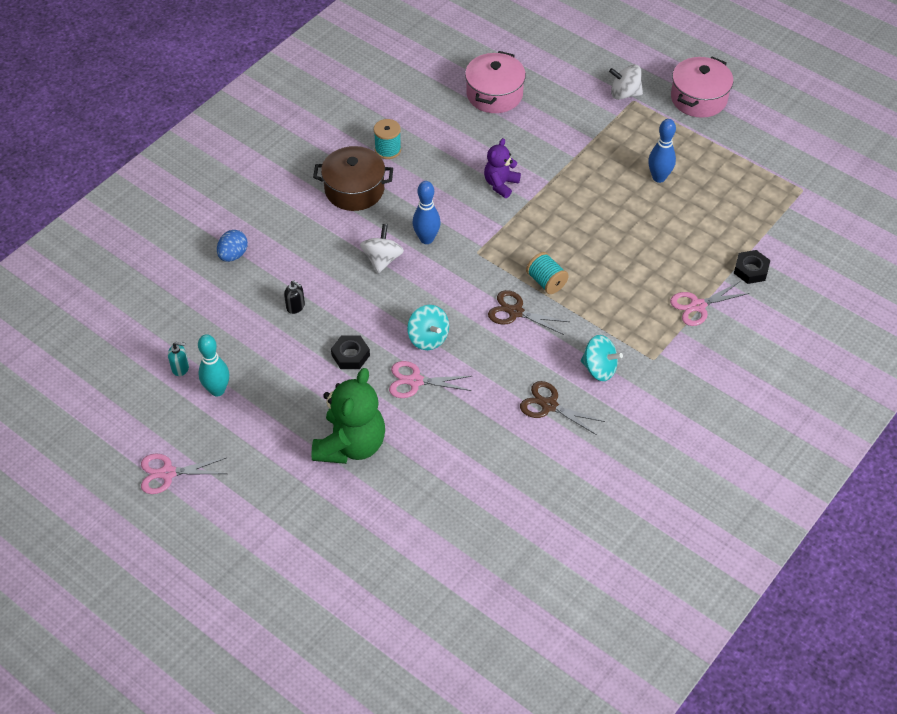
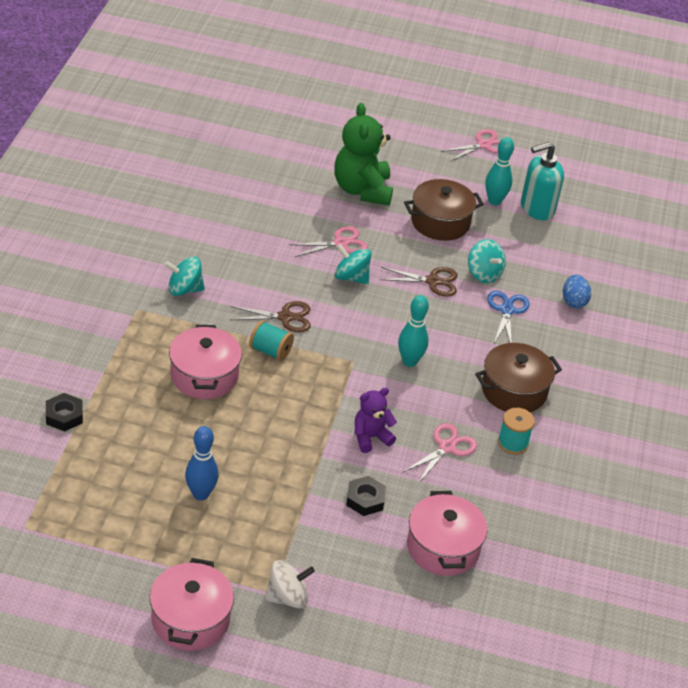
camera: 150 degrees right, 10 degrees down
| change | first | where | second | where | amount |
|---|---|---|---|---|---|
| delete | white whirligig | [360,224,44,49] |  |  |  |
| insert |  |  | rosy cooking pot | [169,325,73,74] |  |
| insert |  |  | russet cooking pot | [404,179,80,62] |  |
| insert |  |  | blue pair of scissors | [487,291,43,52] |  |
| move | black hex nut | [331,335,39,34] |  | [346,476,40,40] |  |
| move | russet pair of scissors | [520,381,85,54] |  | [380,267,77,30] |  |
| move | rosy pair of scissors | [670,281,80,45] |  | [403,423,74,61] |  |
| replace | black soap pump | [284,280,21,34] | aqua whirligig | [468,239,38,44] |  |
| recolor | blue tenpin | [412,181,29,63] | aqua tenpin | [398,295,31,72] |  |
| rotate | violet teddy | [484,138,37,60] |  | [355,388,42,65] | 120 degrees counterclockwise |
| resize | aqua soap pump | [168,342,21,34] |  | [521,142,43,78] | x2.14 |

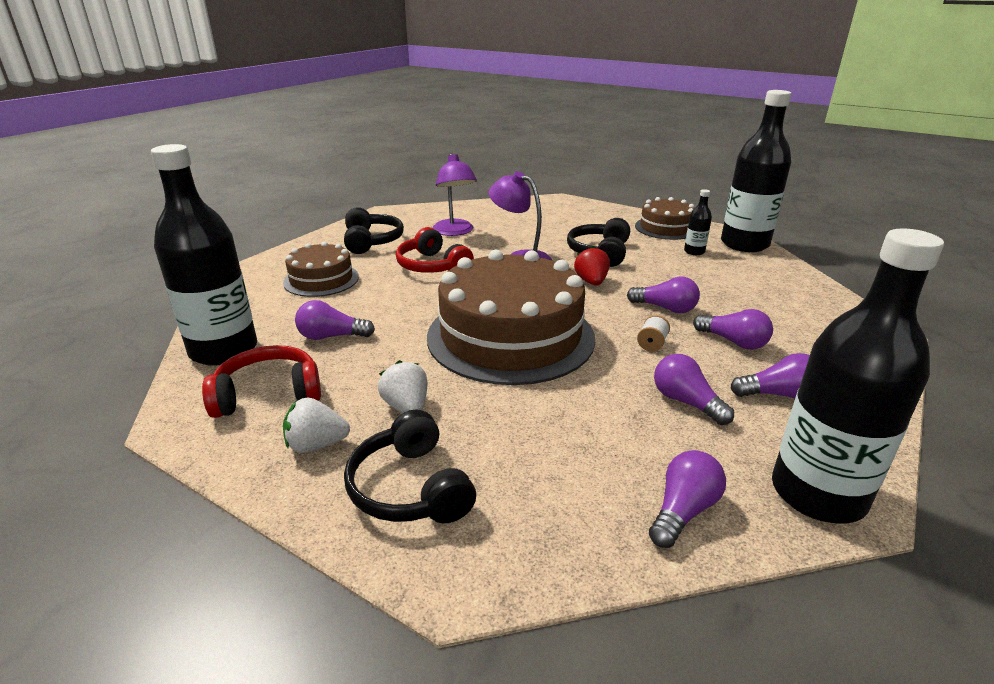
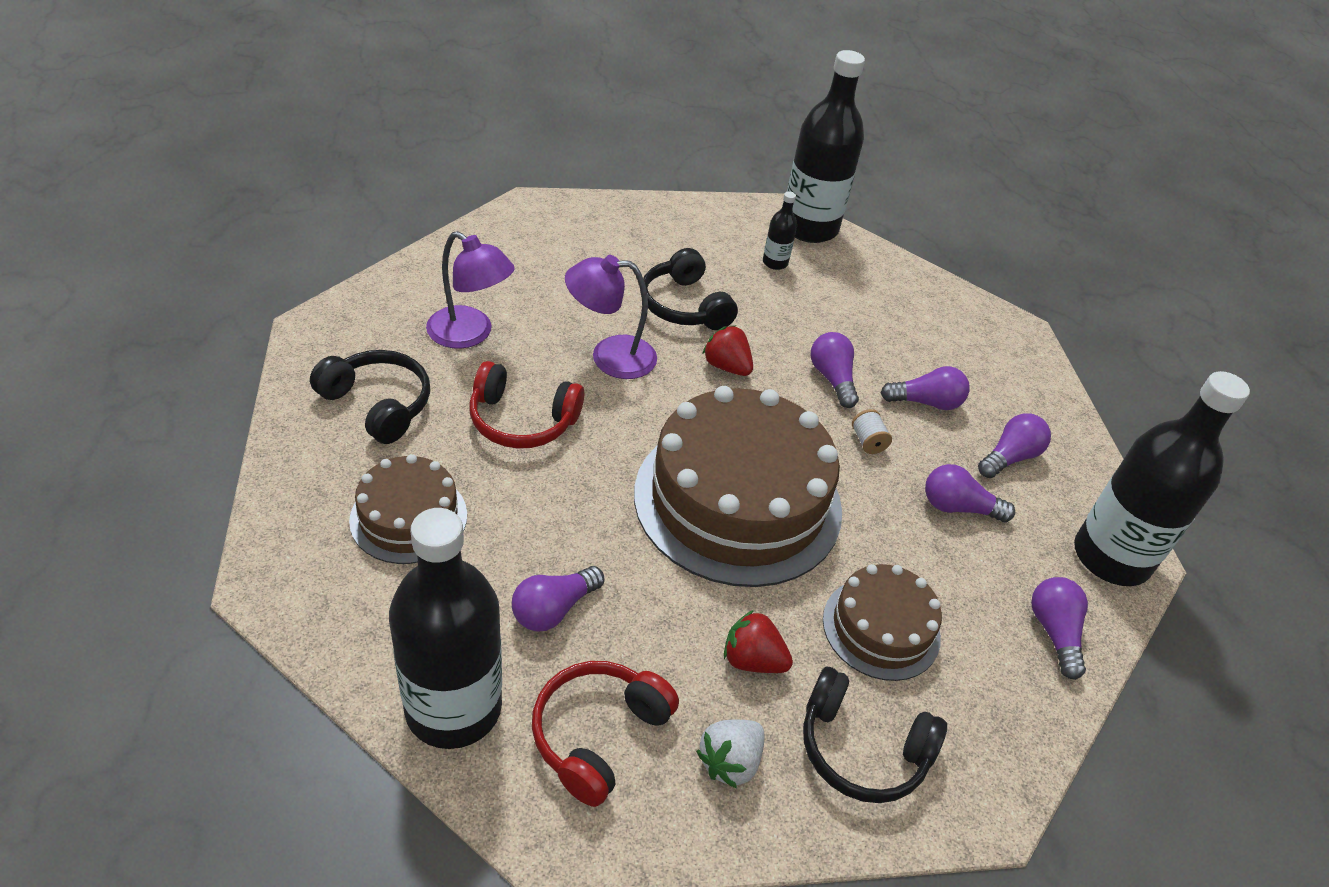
camera: 45 degrees left, 15 degrees up
| change | first | where | second | where | amount |
|---|---|---|---|---|---|
| move | russet cake | [635,197,60,43] |  | [823,564,119,117] |  |
| recolor | white strawberry | [378,360,49,53] | crimson strawberry | [724,610,69,63] |  |
| rotate | violet lightbulb | [627,276,73,37] |  | [811,332,48,76] | 90 degrees counterclockwise |

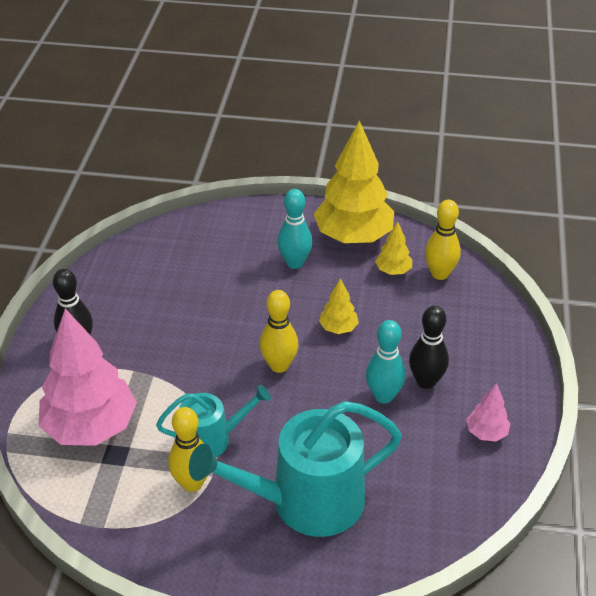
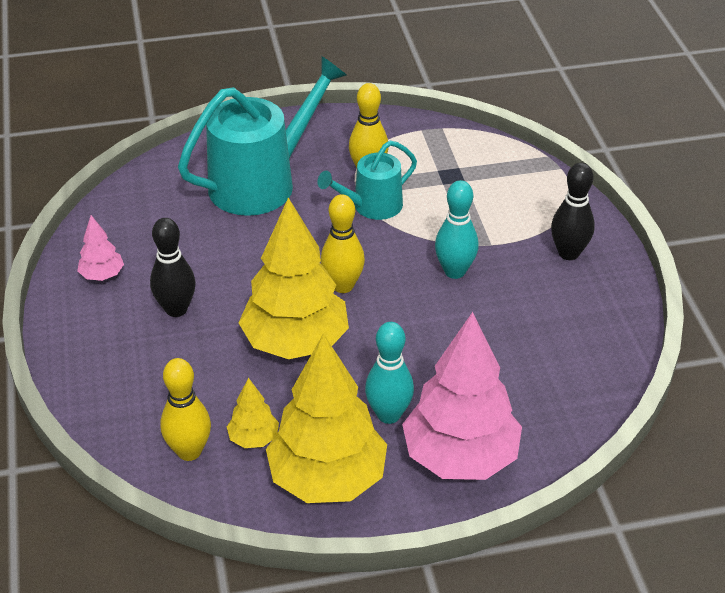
camera: 160 degrees right, 0 degrees up
| change | first | where | second | where | amount |
|---|---|---|---|---|---|
| move | rosy toy tree | [39,308,98,138] |  | [402,312,120,168] |  |
| move | aqua tenpin | [366,320,40,84] |  | [435,180,44,99] |  |
| resize | bright yellow toy tree | [319,278,40,56] |  | [239,198,110,161] | x2.23 |

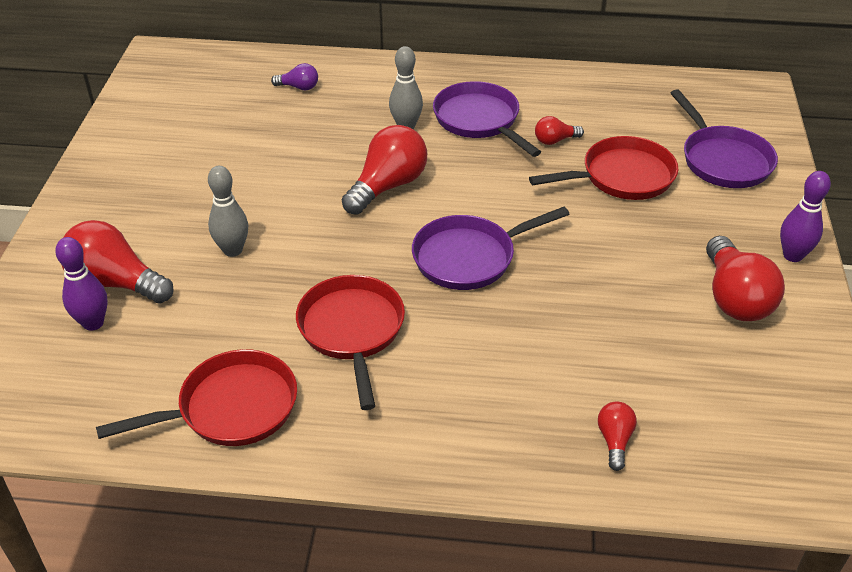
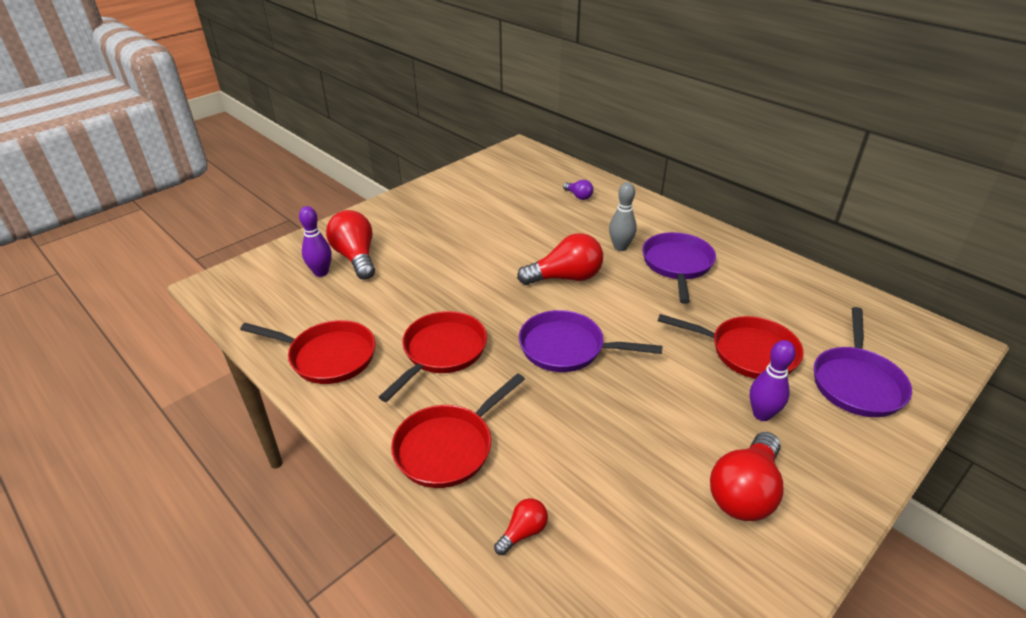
camera: 40 degrees right, 5 degrees down
| change | first | where | second | where | amount |
|---|---|---|---|---|---|
| delete | gray tenpin | [208,166,40,91] |  |  |  |
| delete | crimson lightbulb | [535,116,49,29] |  |  |  |
| insert |  |  | crimson frying pan | [391,373,134,115] |  |
| move | violet tenpin | [780,171,51,91] |  | [750,340,46,81] |  |

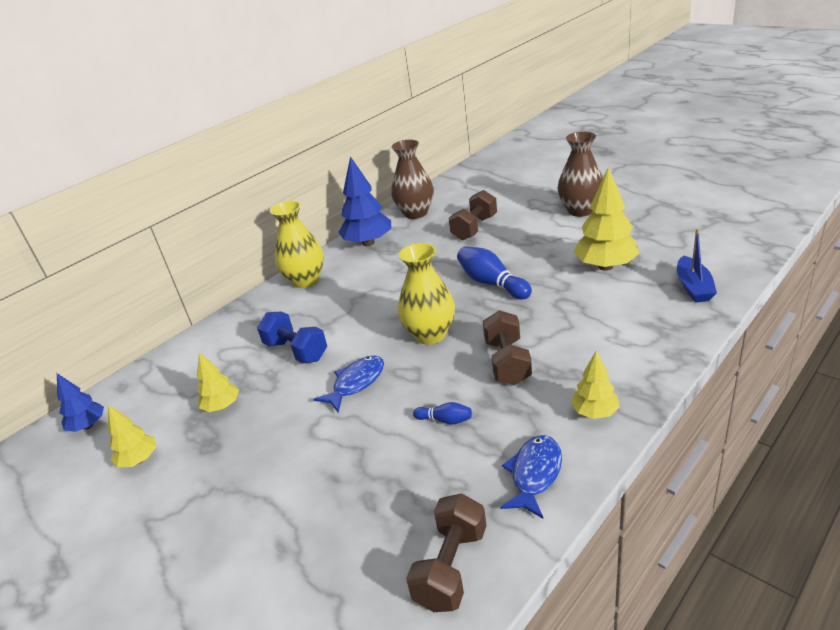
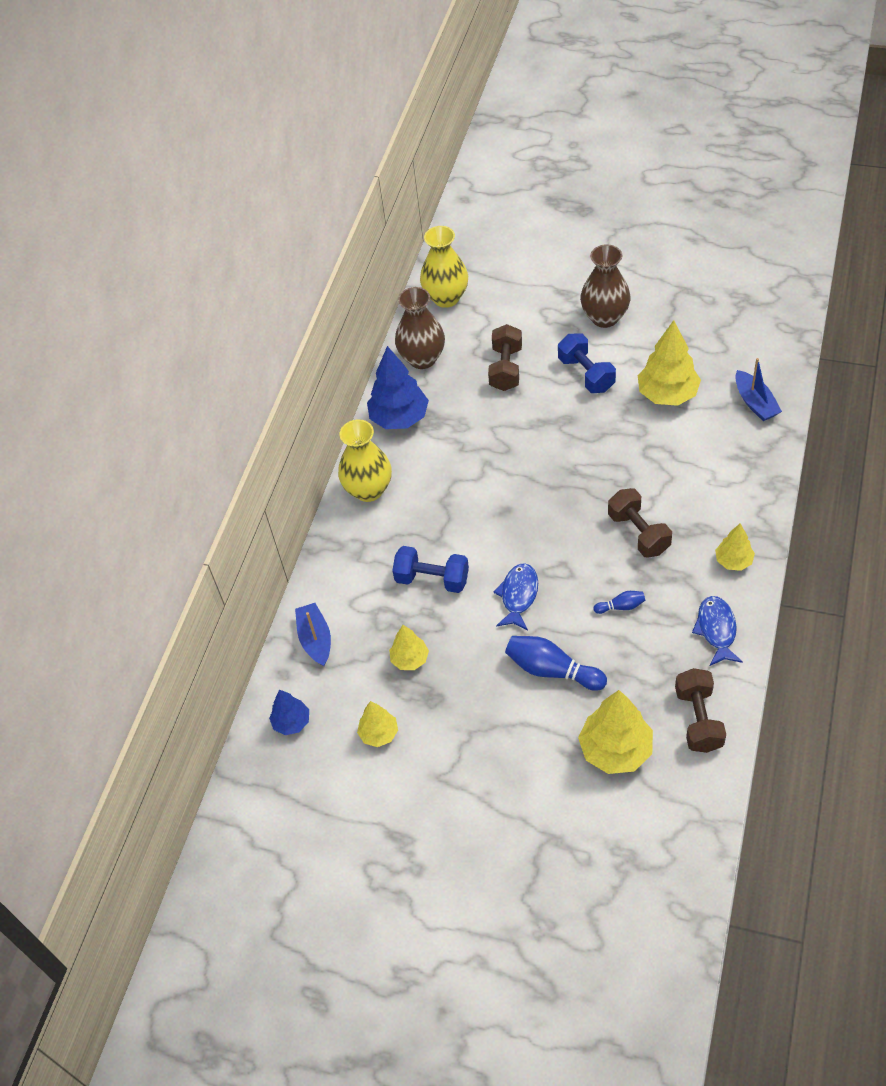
camera: 25 degrees left, 20 degrees up
| change | first | where | second | where | amount |
|---|---|---|---|---|---|
| insert |  |  | blue toy boat | [295,603,36,63] |  |
| insert |  |  | blue free weight | [558,333,58,60] |  |
| insert |  |  | bright yellow toy tree | [578,690,75,84] |  |
| move | bright yellow vase | [398,243,57,102] |  | [420,226,48,82] |  |
| move | blue tenpin | [457,246,75,54] |  | [505,636,102,55] |  |

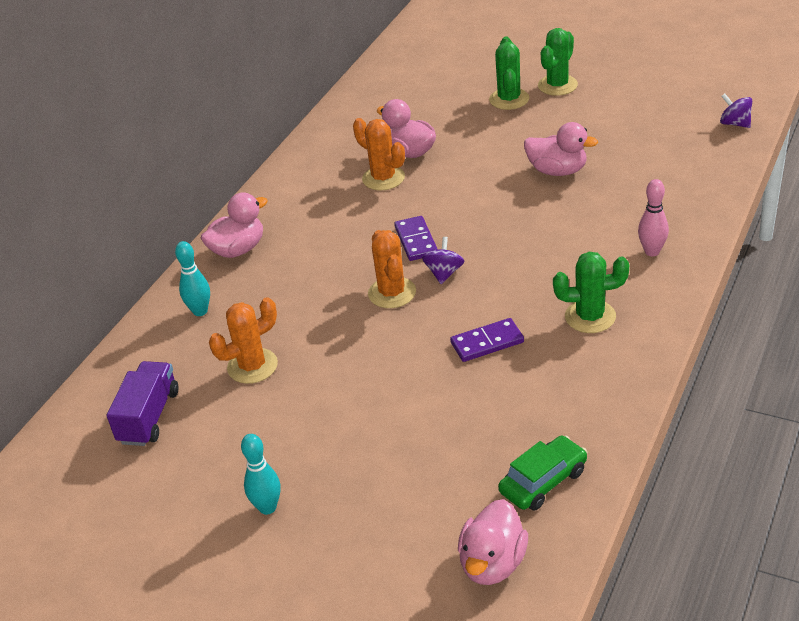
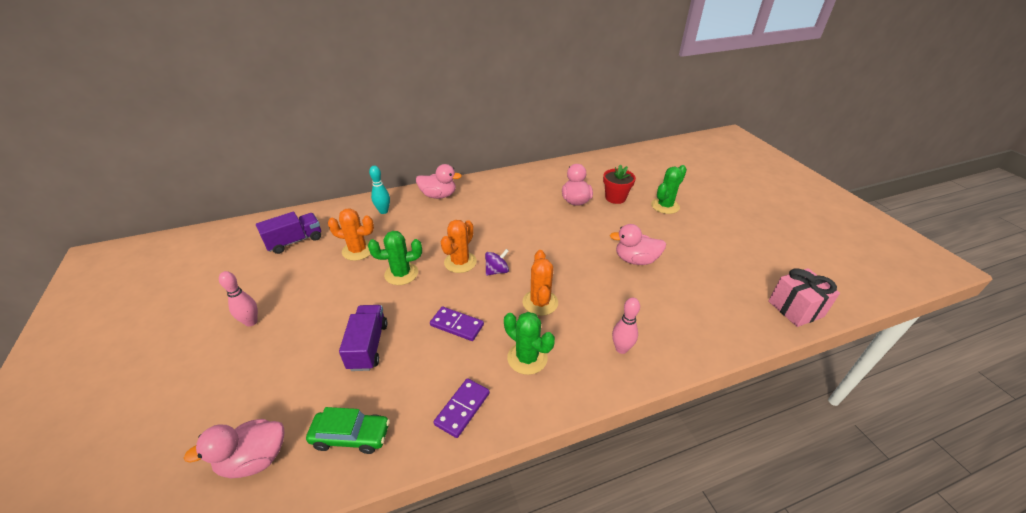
camera: 40 degrees right, 0 degrees up
| change | first | where | second | where | amount |
|---|---|---|---|---|---|
| insert |  |  | violet toy truck | [339,305,48,66] |  |
| insert |  |  | crimson flower pot | [603,165,33,39] |  |
| move | orange cactus | [353,118,52,72] |  | [523,250,35,66] |  |
| move | violet domino piece | [394,216,44,45] |  | [434,378,56,60] |  |
| move | emerald cactus | [538,28,40,68] |  | [368,231,54,54] |  |
| replace | violet whirligig | [720,94,32,34] | rosy gift | [768,268,72,59] |  |
| recolor | aqua tenpin | [241,434,40,81] | rosy tenpin | [219,271,39,56] |  |
| rotate | rosy toy duck | [524,122,74,54] |  | [610,224,56,41] | 120 degrees clockwise |

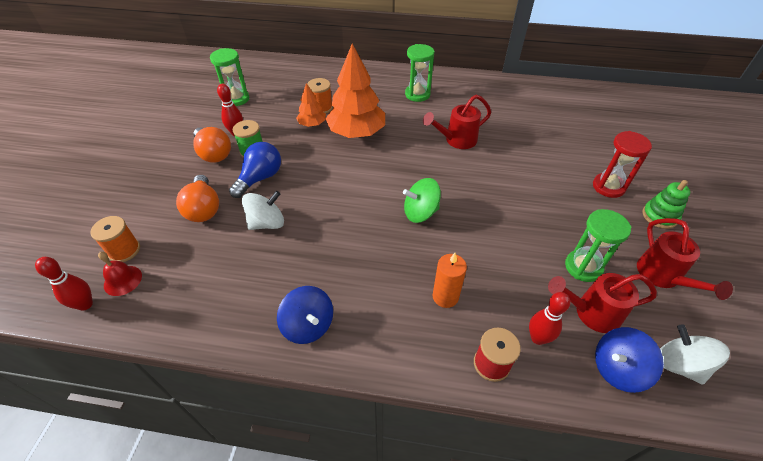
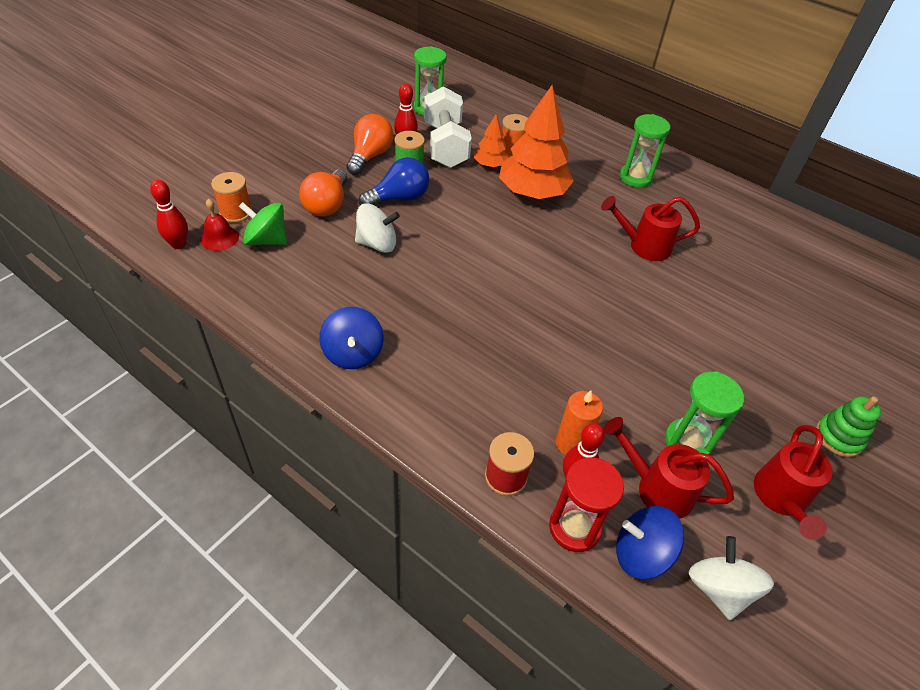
camera: 25 degrees right, 0 degrees up
| change | first | where | second | where | amount |
|---|---|---|---|---|---|
| insert |  |  | white free weight | [424,86,48,82] |  |
| move | emerald whirligig | [403,178,38,45] |  | [239,202,48,43] |  |
| move | orange wax candle | [433,253,34,55] |  | [556,390,47,66] |  |
| move | crimson sandglass | [593,131,59,67] |  | [549,457,75,95] |  |
| rotate | orange lightbulb | [193,127,38,36] |  | [347,114,47,61] | 150 degrees counterclockwise |

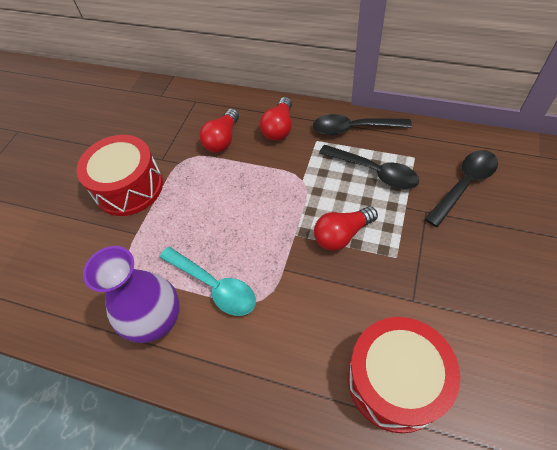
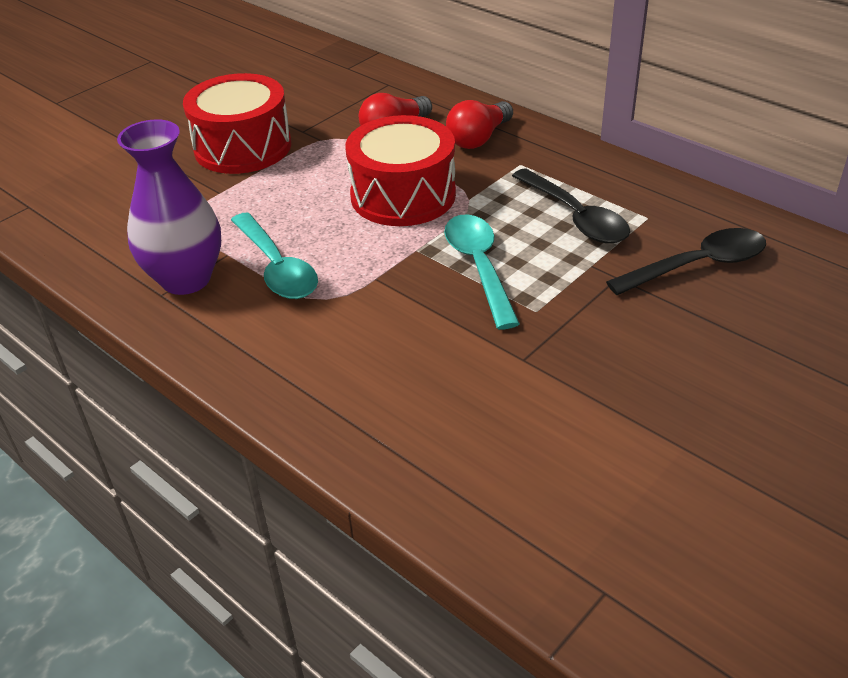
camera: 20 degrees right, 15 degrees down
| change | first | where | second | where | amount |
|---|---|---|---|---|---|
| delete | black spoon | [313,114,99,21] |  |  |  |
| move | crimson drum | [348,317,112,116] |  | [345,115,111,111] |  |
| replace | crimson lightbulb | [314,206,64,45] | aqua spoon | [444,214,76,116] |  |

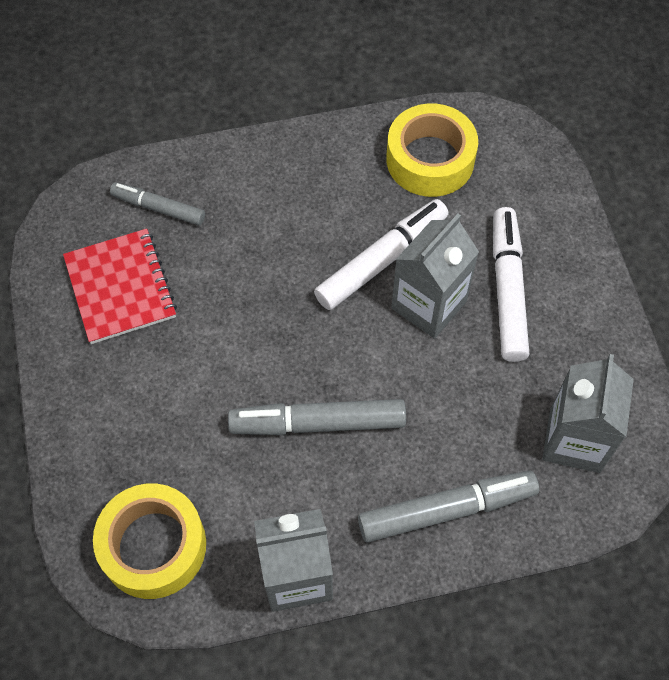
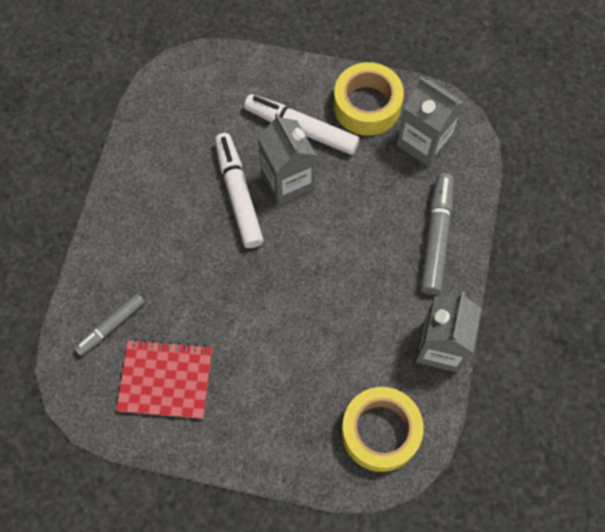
camera: 65 degrees left, 5 degrees up
| change | first | where | second | where | amount |
|---|---|---|---|---|---|
| delete | gray felt pen | [228,399,178,36] |  |  |  |
| move | bright yellow roll of tape | [386,103,92,94] |  | [333,62,71,74] |  |

